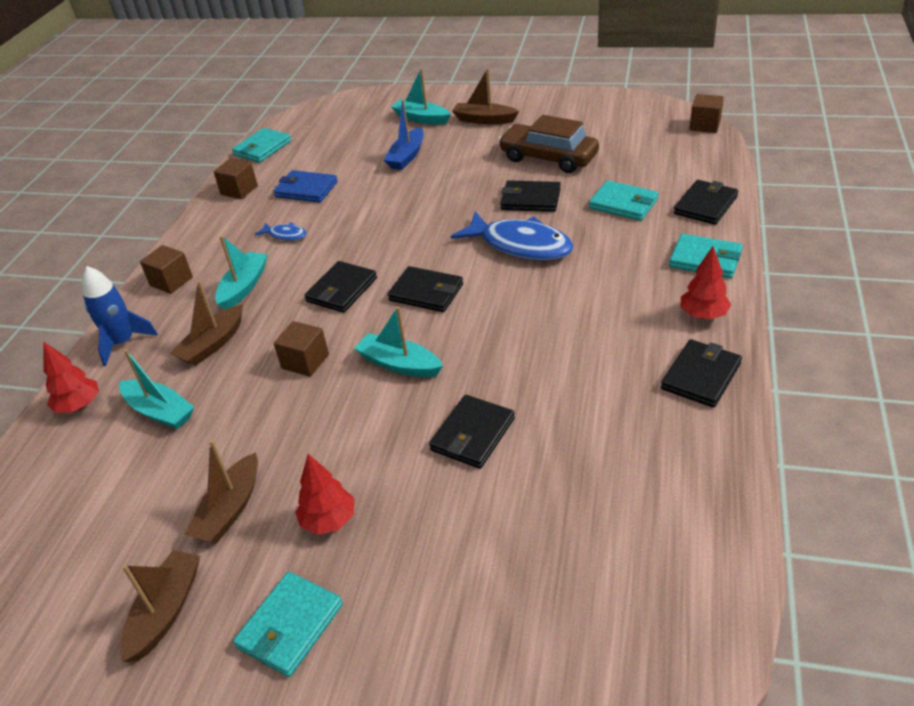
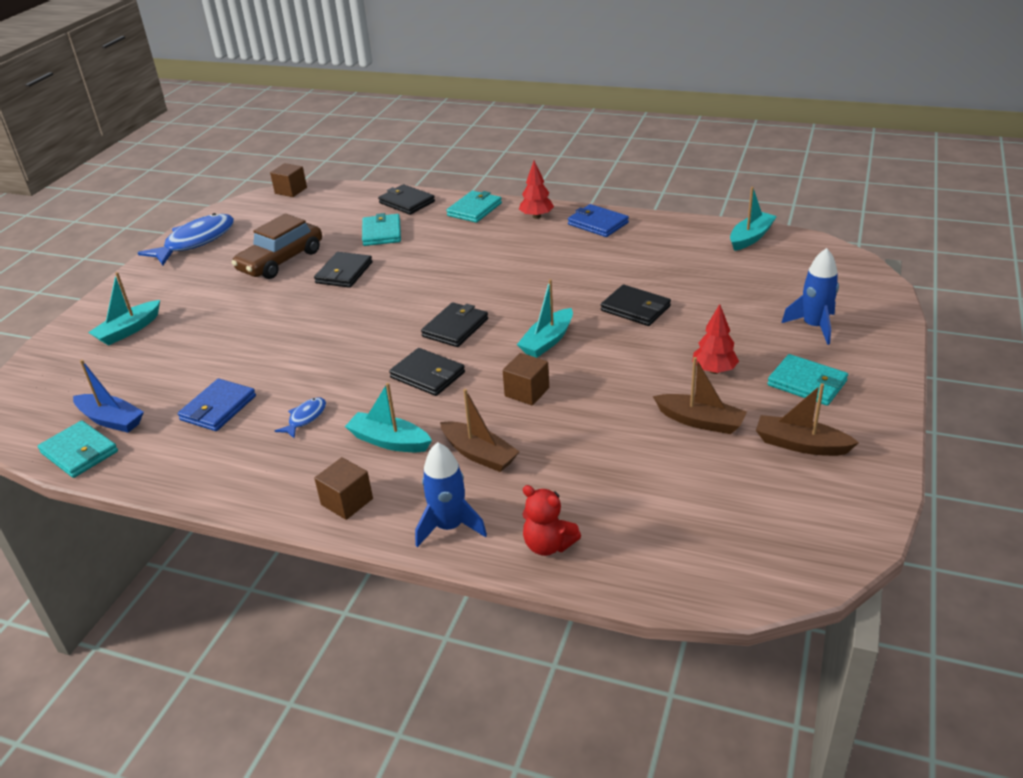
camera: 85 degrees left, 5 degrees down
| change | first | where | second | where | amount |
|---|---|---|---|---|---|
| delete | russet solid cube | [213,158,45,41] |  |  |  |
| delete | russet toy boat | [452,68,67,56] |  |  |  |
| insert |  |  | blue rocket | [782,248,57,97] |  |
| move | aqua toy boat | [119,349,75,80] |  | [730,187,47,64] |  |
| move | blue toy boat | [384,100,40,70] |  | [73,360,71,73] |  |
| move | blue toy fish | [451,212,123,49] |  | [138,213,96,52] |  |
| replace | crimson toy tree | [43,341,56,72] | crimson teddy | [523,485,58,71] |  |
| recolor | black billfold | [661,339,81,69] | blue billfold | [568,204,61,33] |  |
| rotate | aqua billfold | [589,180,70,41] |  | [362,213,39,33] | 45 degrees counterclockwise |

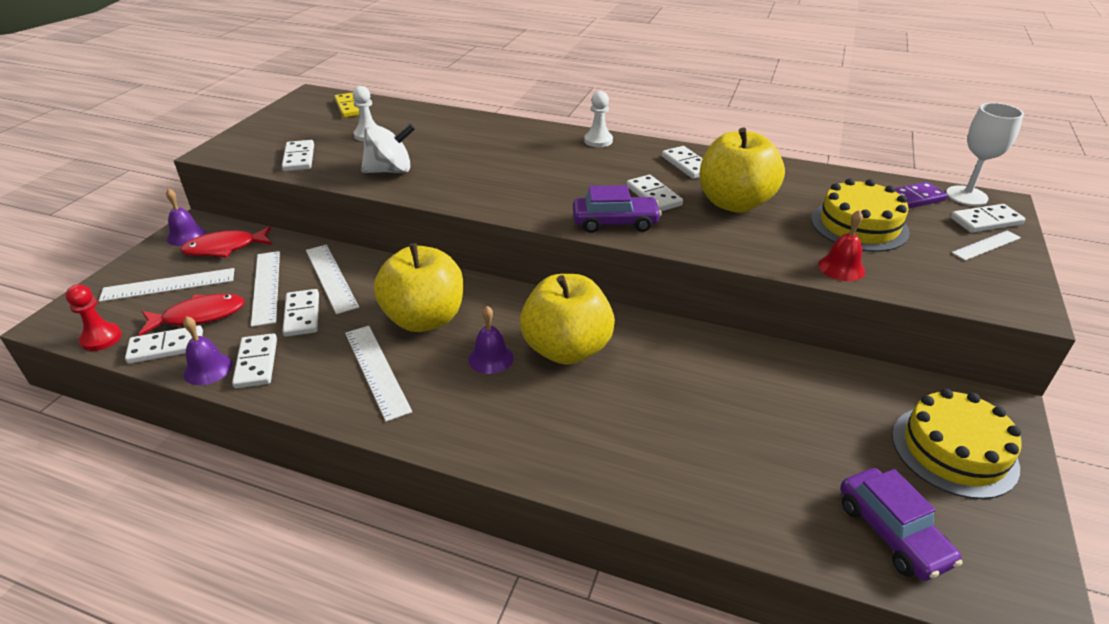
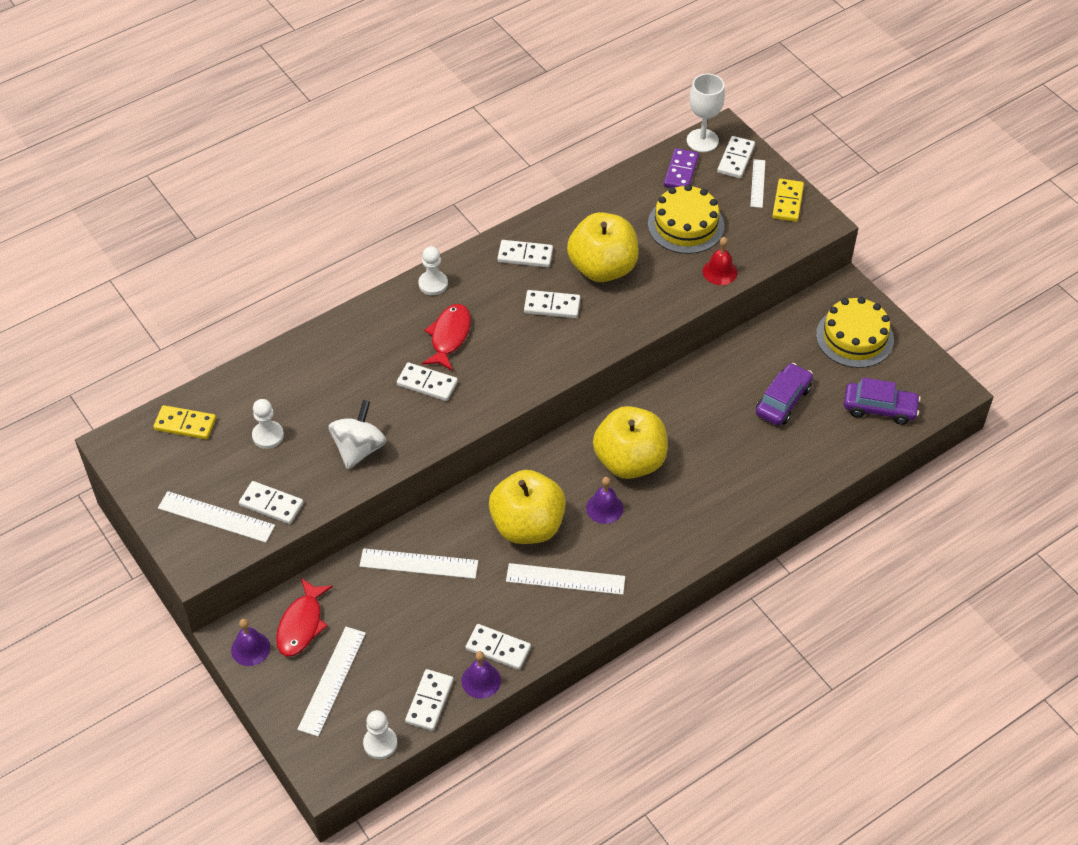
camera: 55 degrees left, 15 degrees up
| change | first | where | second | where | amount |
|---|---|---|---|---|---|
| insert |  |  | bright yellow domino piece | [772,179,32,43] |  |
| move | crimson toy fish | [139,294,106,42] |  | [422,304,49,67] |  |
| move | white measuring stick | [251,251,29,76] |  | [158,491,117,52] |  |
| move | white domino piece | [282,289,37,48] |  | [397,362,61,39] |  |
| move | violet car | [573,185,89,48] |  | [756,363,57,62] |  |
| recolor | crimson pawn | [65,284,57,67] | white pawn | [363,710,34,49] |  |

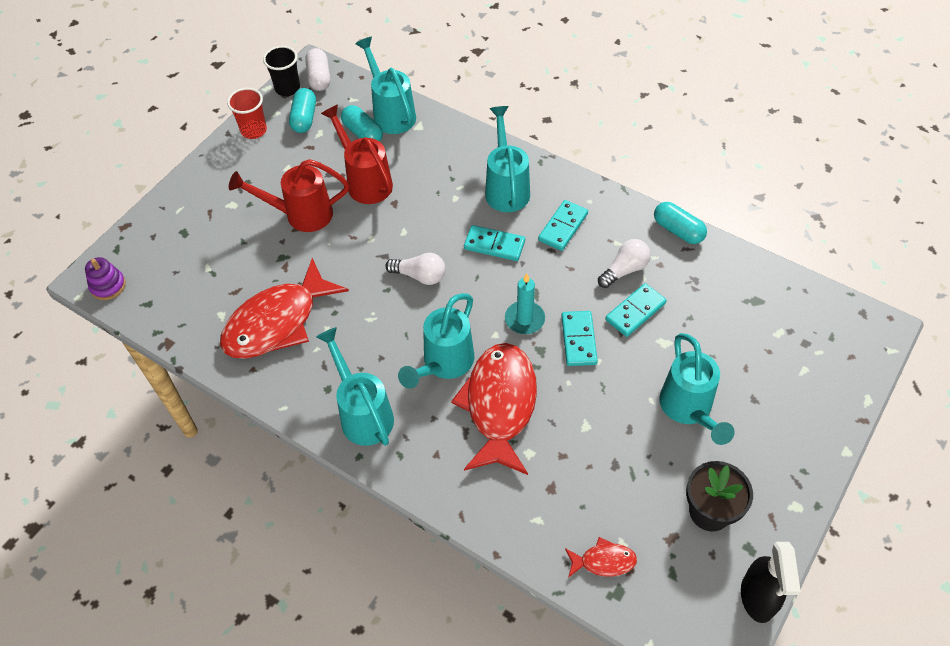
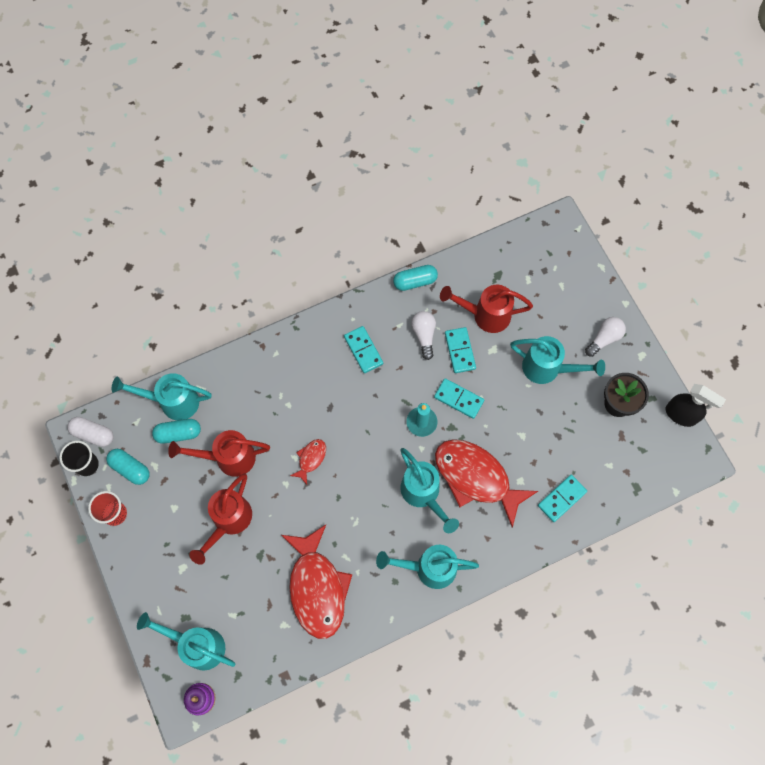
camera: 60 degrees left, 15 degrees up
| change | first | where | second | where | amount |
|---|---|---|---|---|---|
| insert |  |  | crimson sprinkling can | [440,285,93,48] |  |
| move | white lightbulb | [385,253,60,32] |  | [585,317,41,40] |  |
| move | aqua domino piece | [464,225,61,36] |  | [538,475,49,47] |  |
| move | aqua sprinkling can | [485,106,45,106] |  | [137,612,99,58] |  |
| move | crimson toy fish | [565,537,72,41] |  | [290,439,36,46] |  |

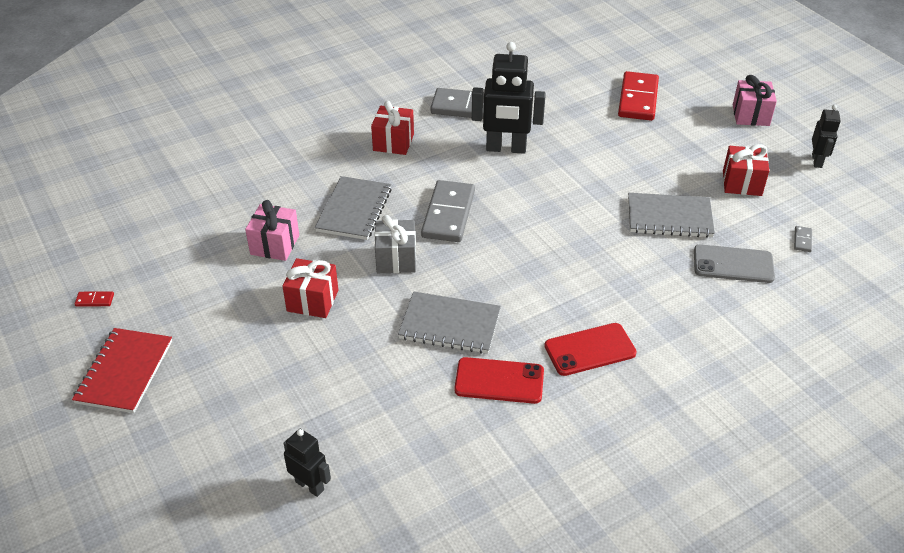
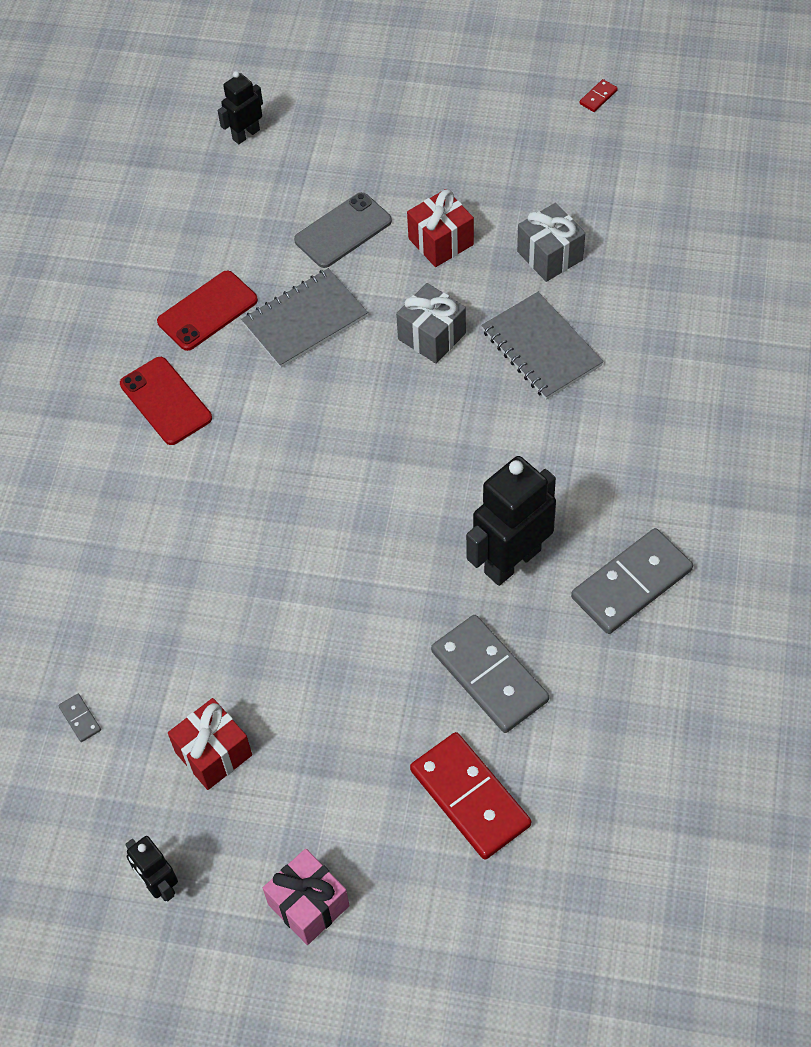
camera: 135 degrees right, 15 degrees up
| change | first | where | second | where | amount |
|---|---|---|---|---|---|
| delete | crimson notebook | [72,328,100,85] |  |  |  |
| delete | crimson gift | [371,101,43,54] |  |  |  |
| delete | gray notebook | [628,193,87,45] |  |  |  |
| move | gray domino piece | [421,180,54,62] |  | [431,615,118,118] |  |
| move | gray phone | [694,244,81,39] |  | [294,192,98,76] |  |
| recolor | rosy gift | [245,200,54,61] | gray gift | [517,203,68,79] |  |
| rotate | black toy robot | [284,429,47,68] |  | [218,71,45,73] | 150 degrees clockwise |
| rotate | crimson phone | [544,323,93,53] |  | [120,357,92,88] | 60 degrees counterclockwise |

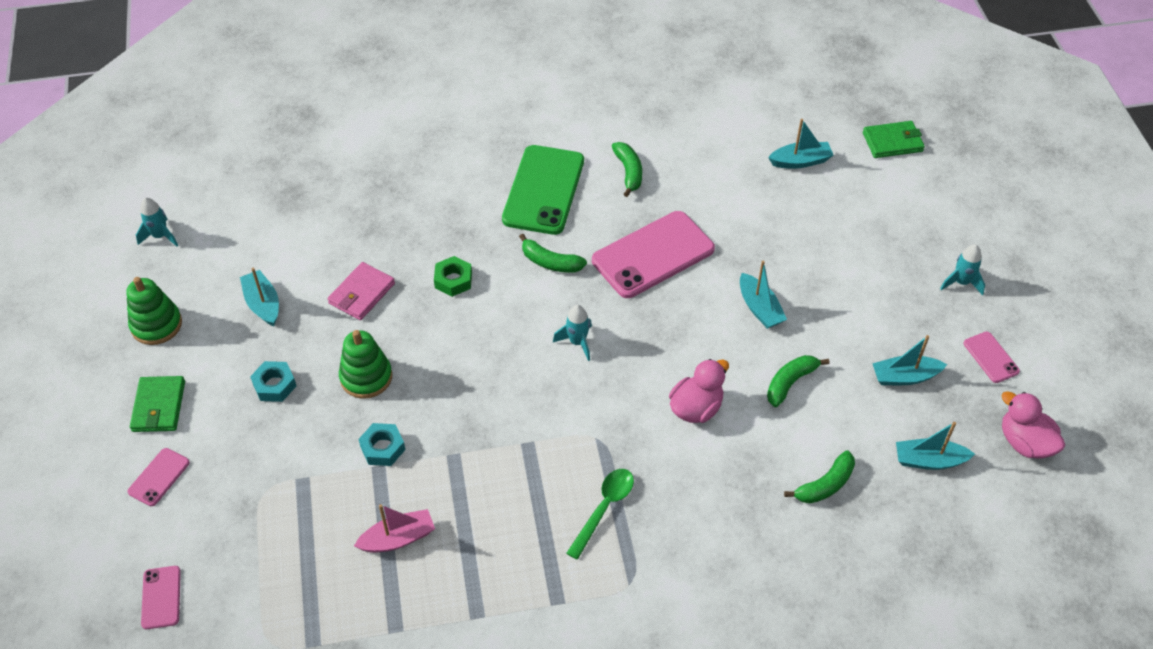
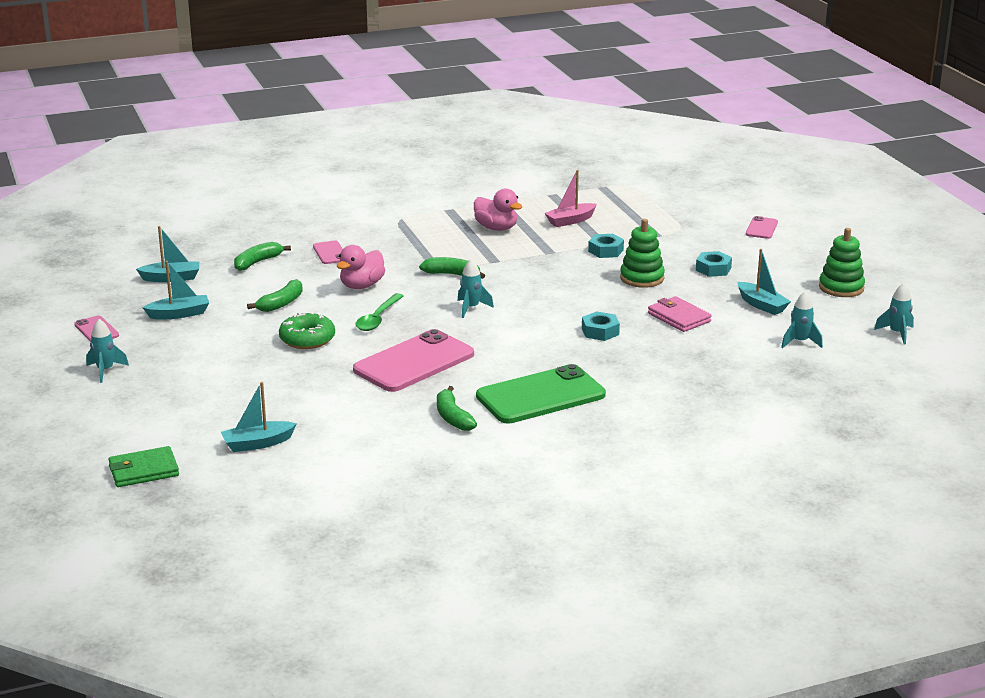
camera: 170 degrees right, 25 degrees down
| change | first | where | second | where | amount |
|---|---|---|---|---|---|
| delete | emerald billfold | [130,376,55,56] |  |  |  |
| insert |  |  | aqua rocket | [781,291,42,57] |  |
| move | rosy phone | [141,566,40,63] |  | [313,241,30,23] |  |
| move | emerald banana fruit | [519,234,68,39] |  | [419,257,66,22] |  |
| move | emerald spoon | [566,469,68,91] |  | [355,293,49,38] |  |
| move | rosy toy duck | [1001,391,64,68] |  | [474,189,49,42] |  |
| replace | aqua toy boat | [740,260,47,69] | emerald doughnut | [279,312,56,37] |  |
| recolor | emerald hex nut | [434,256,38,41] | aqua hex nut | [582,311,38,30] |  |
| rotate | rosy billfold | [328,262,67,58] |  | [648,296,64,36] | 60 degrees counterclockwise |
| rotate | emerald phone | [502,145,82,90] |  | [476,364,130,60] | 60 degrees clockwise |

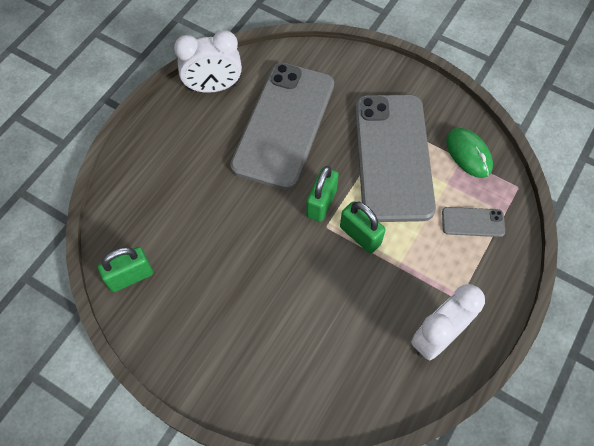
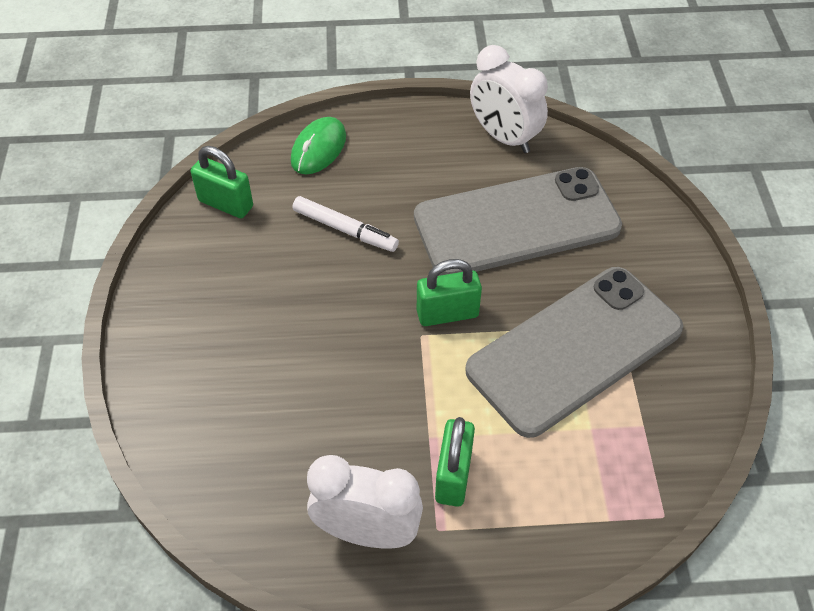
camera: 55 degrees right, 10 degrees down
| change | first | where | second | where | amount |
|---|---|---|---|---|---|
| delete | gray phone | [442,207,63,30] |  |  |  |
| insert |  |  | white felt pen | [292,196,107,56] |  |
| move | emerald lock | [340,201,46,52] |  | [435,417,40,90] |  |
| move | emerald PC mouse | [446,128,47,50] |  | [291,117,55,57] |  |

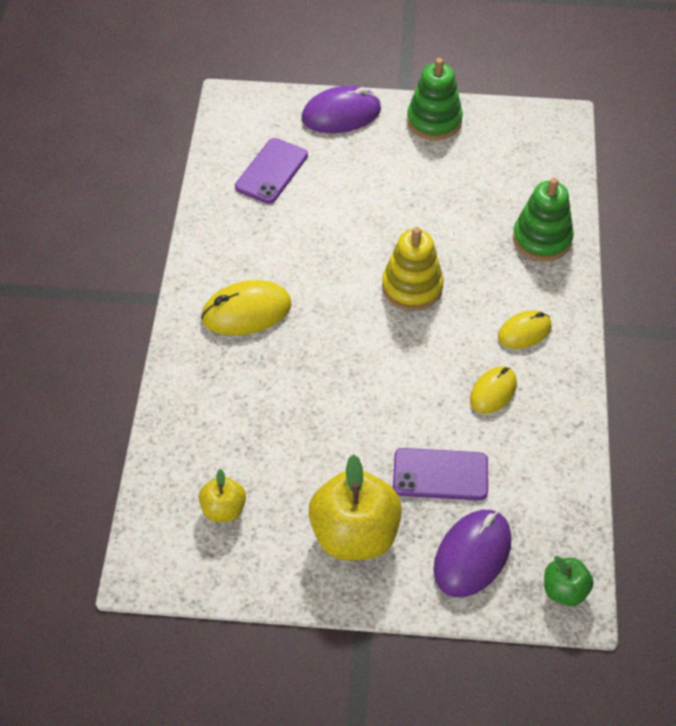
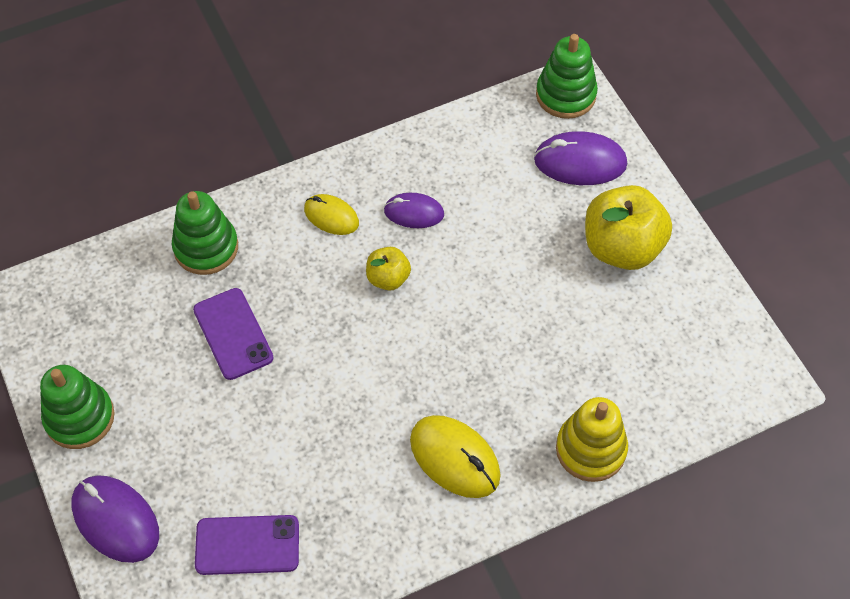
camera: 120 degrees left, 5 degrees up
| change | first | where | second | where | amount |
|---|---|---|---|---|---|
| move | bright yellow toy apple | [199,469,47,53] |  | [366,247,45,44] |  |
| move | bright yellow ring stacker | [382,227,62,84] |  | [556,397,72,85] |  |
| move | violet phone | [393,448,95,52] |  | [193,288,81,92] |  |
| replace | emerald toy apple | [544,556,50,50] | emerald ring stacker | [536,34,62,85] |  |
| recolor | bright yellow PC mouse | [470,366,47,48] | violet PC mouse | [384,193,60,35] |  |

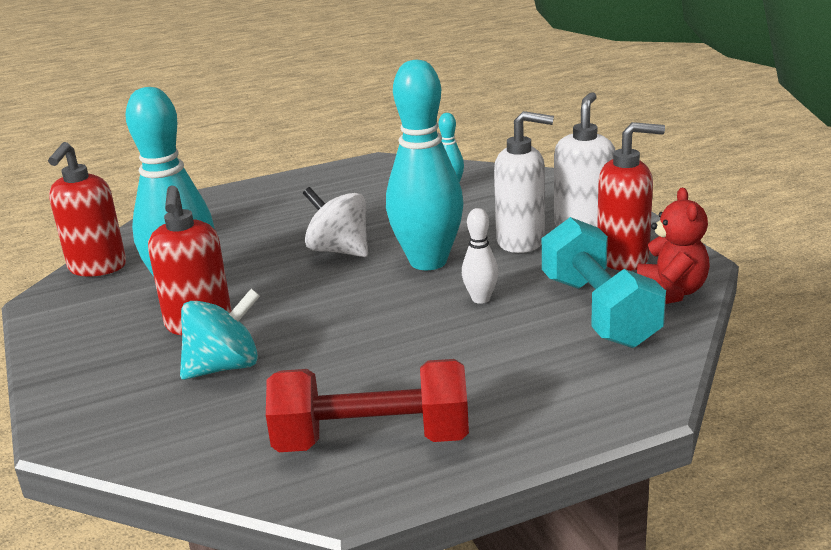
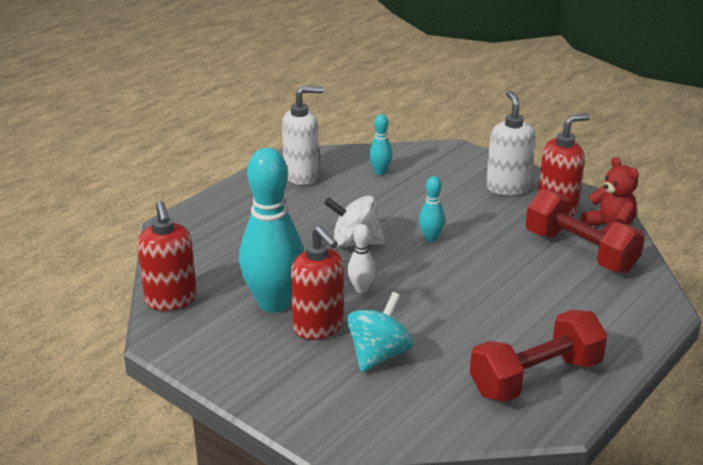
camera: 30 degrees left, 5 degrees up
| change | first | where | second | where | amount |
|---|---|---|---|---|---|
| move | white tenpin | [462,208,37,96] |  | [347,224,29,69] |  |
| move | white soap pump | [494,111,60,142] |  | [282,86,41,99] |  |
| recolor | aqua free weight | [542,217,124,131] | crimson free weight | [526,189,119,84] |  |
| resize | aqua tenpin | [386,60,78,210] |  | [419,176,26,66] | x0.45 |

